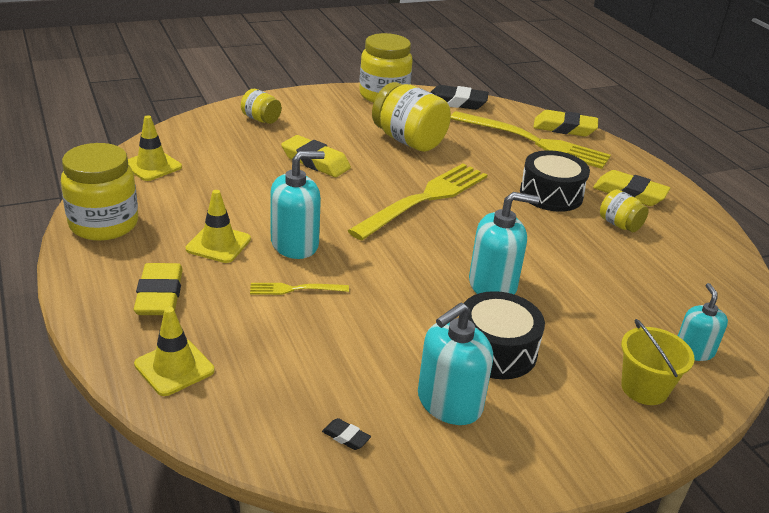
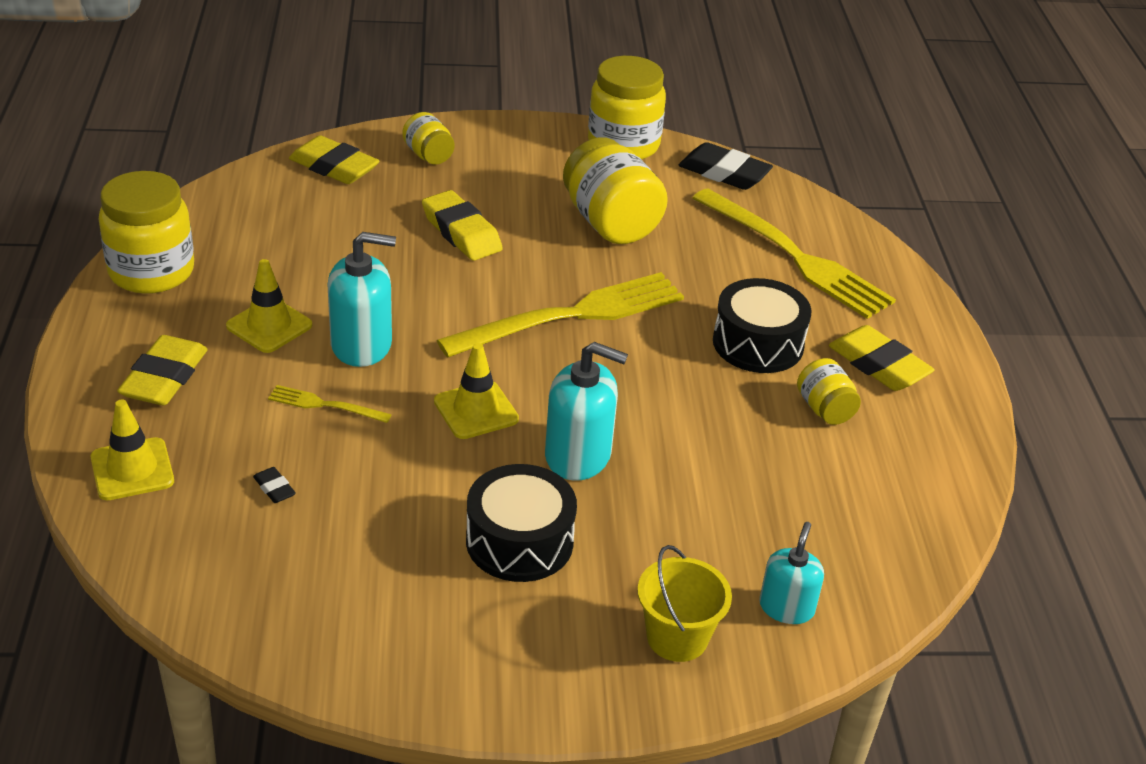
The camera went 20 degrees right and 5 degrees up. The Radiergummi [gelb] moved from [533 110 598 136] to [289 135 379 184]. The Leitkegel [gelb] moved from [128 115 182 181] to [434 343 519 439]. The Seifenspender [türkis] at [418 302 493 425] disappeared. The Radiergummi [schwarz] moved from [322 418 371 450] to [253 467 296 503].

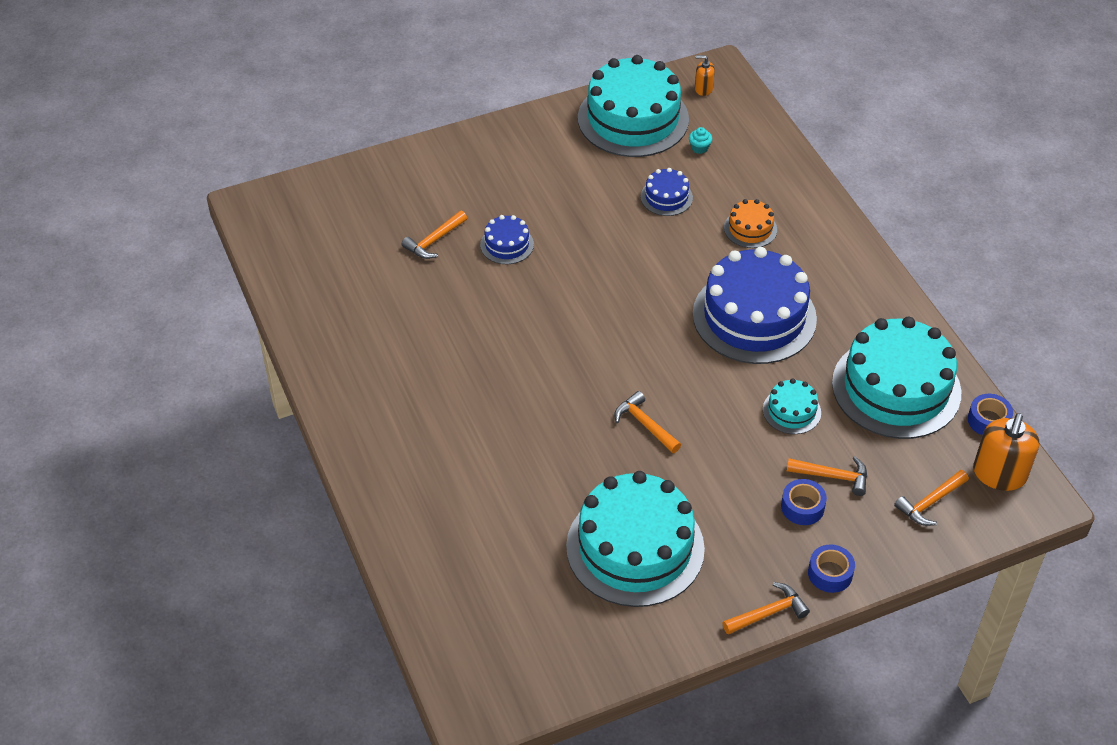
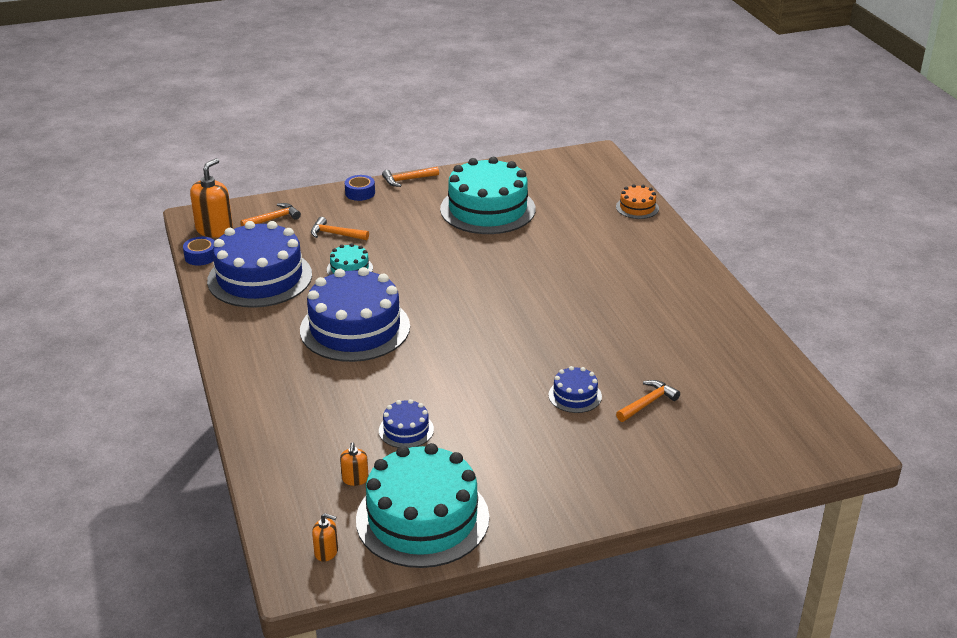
The camera went 175 degrees left and 15 degrees down. The Muffin [türkis] at [689 127 712 154] was replaced by the Seifenspender [orange] at [340 442 369 486]. The Kuchen [orange] moved from [724 199 777 248] to [616 184 659 219]. The Kuchen [türkis] at [832 317 961 439] became the Kuchen [blau] at [207 221 312 308]. The Hammer [orange] at [614 391 681 453] disappeared. The Klebeband [blau] at [781 479 827 525] disappeared.

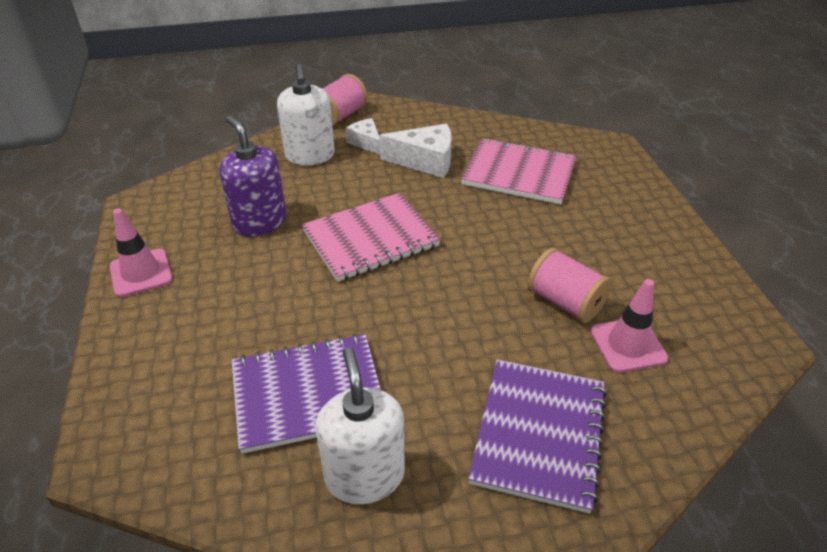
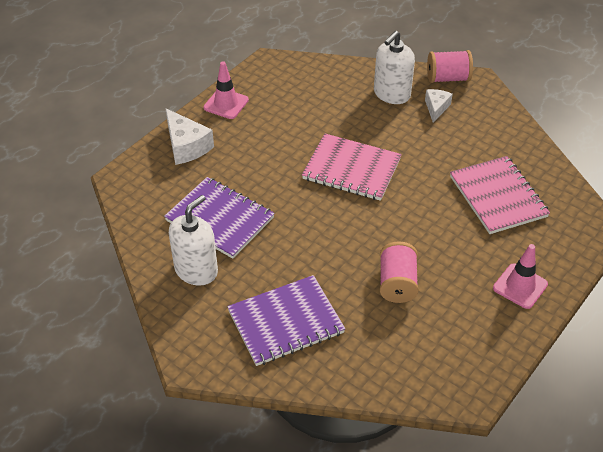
The camera went 50 degrees right and 5 degrees up. The Seifenspender [lila] at [219 116 287 237] disappeared. The Käse [weiß] moved from [379 124 452 178] to [165 108 214 165]. The Leitkegel [rosa] moved from [590 279 668 372] to [493 244 548 309].

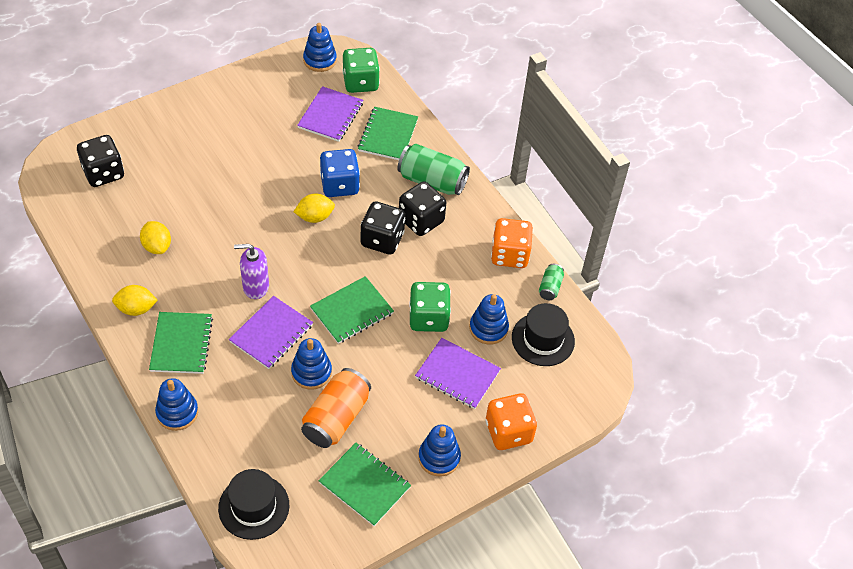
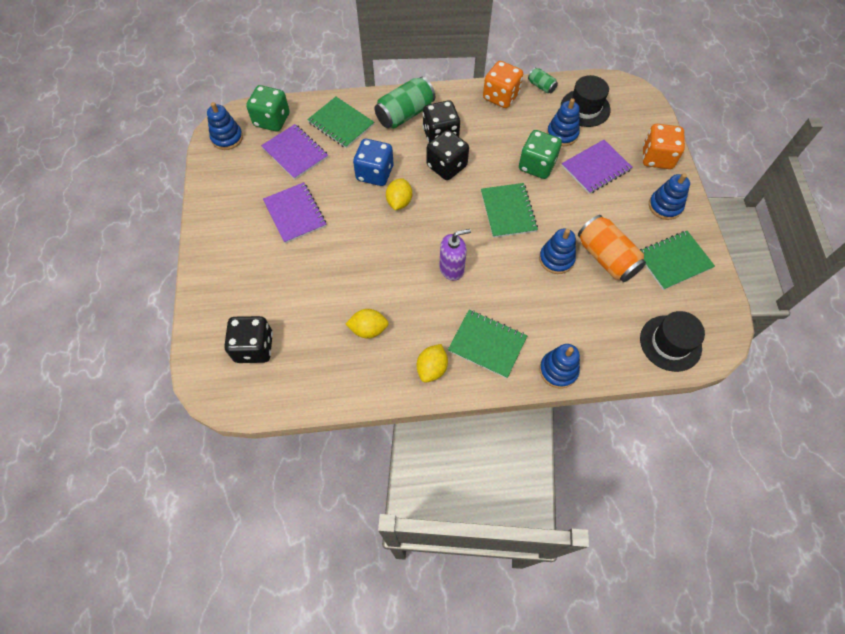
The camera went 60 degrees left and 10 degrees up. The Seifenspender [lila] at [234 244 269 299] turned 135 degrees counterclockwise. The Notizbuch [lila] moved from [229 296 313 369] to [263 182 326 243].

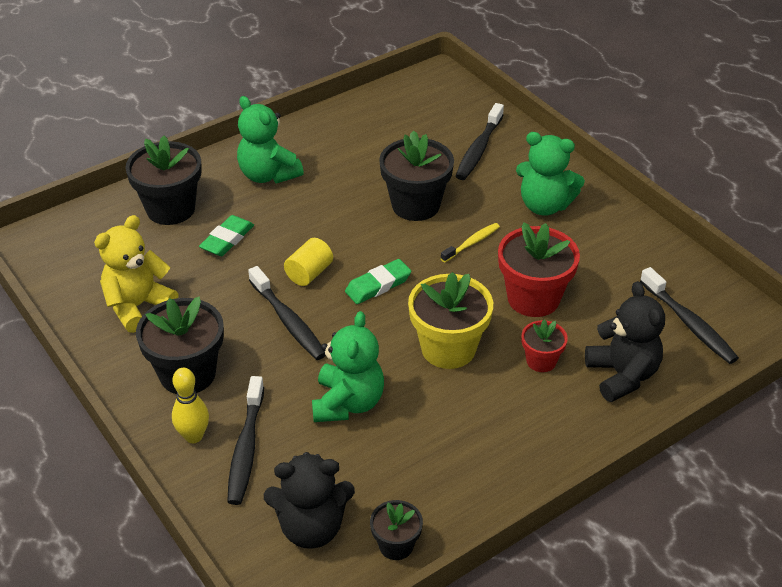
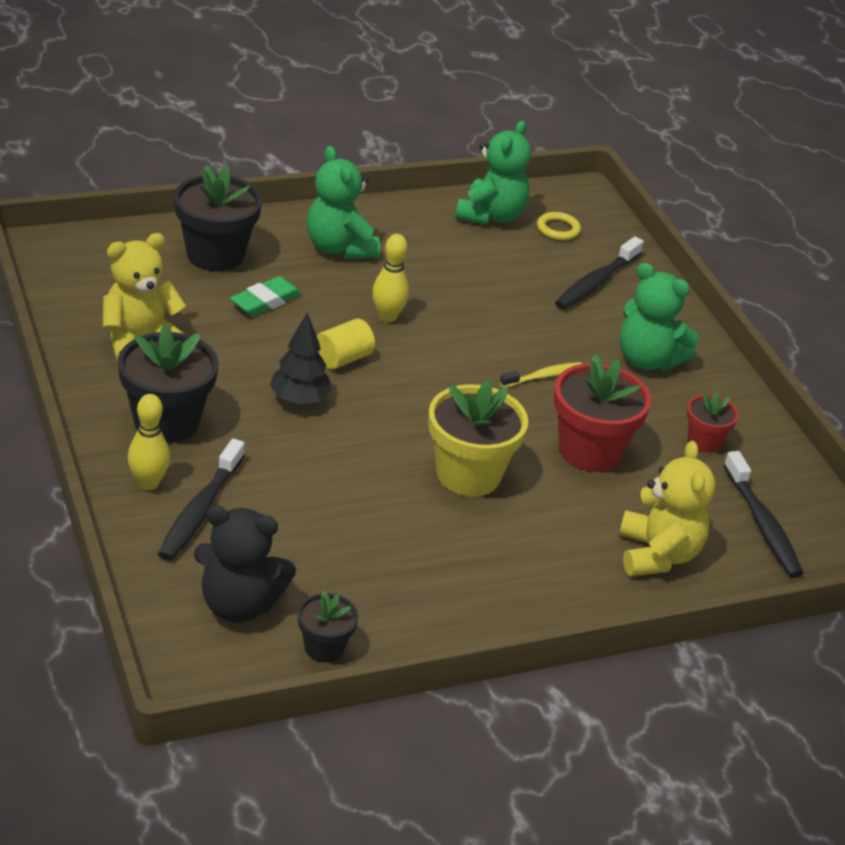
The camera went 10 degrees right and 5 degrees down. The Blumentopf [schwarz] at [379 130 454 221] disappeared. The Radiergummi [grün] at [345 259 411 304] disappeared. The Zahnbürste [schwarz] at [248 266 326 360] was replaced by the Baum [schwarz] at [270 312 332 405]. The Teddybär [schwarz] at [585 281 665 402] became the Teddybär [gelb] at [619 441 715 576]. The Teddybär [grün] moved from [312 311 384 422] to [455 120 531 225]. The Blumentopf [rot] moved from [522 319 568 372] to [687 392 738 452]. The Ring [gelb] at [537 212 581 240] appeared. The Bowlingkegel [gelb] at [372 234 409 322] appeared.

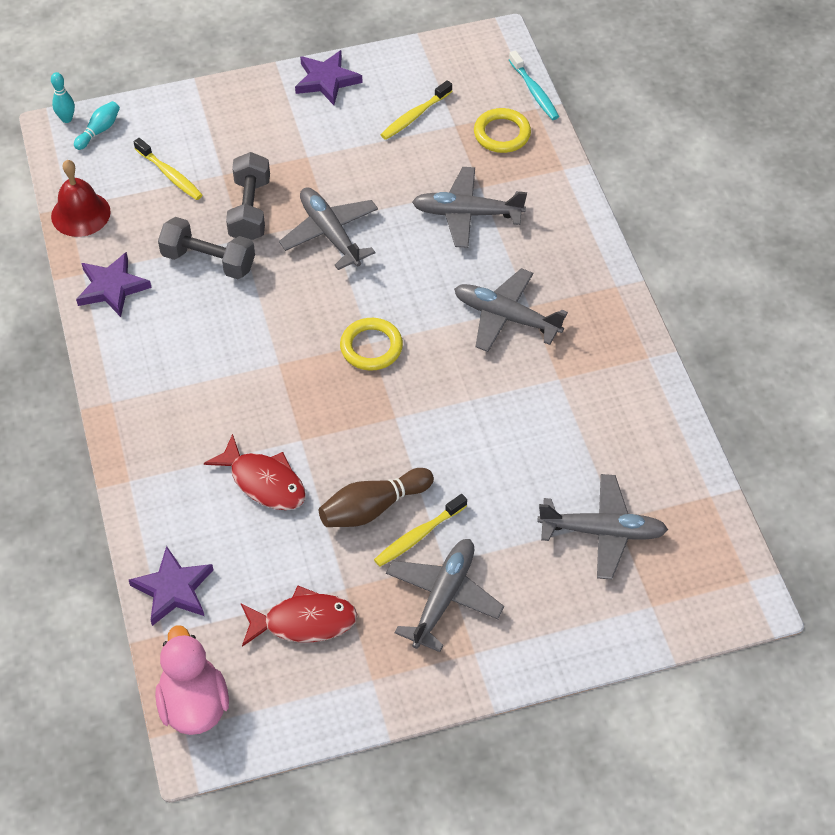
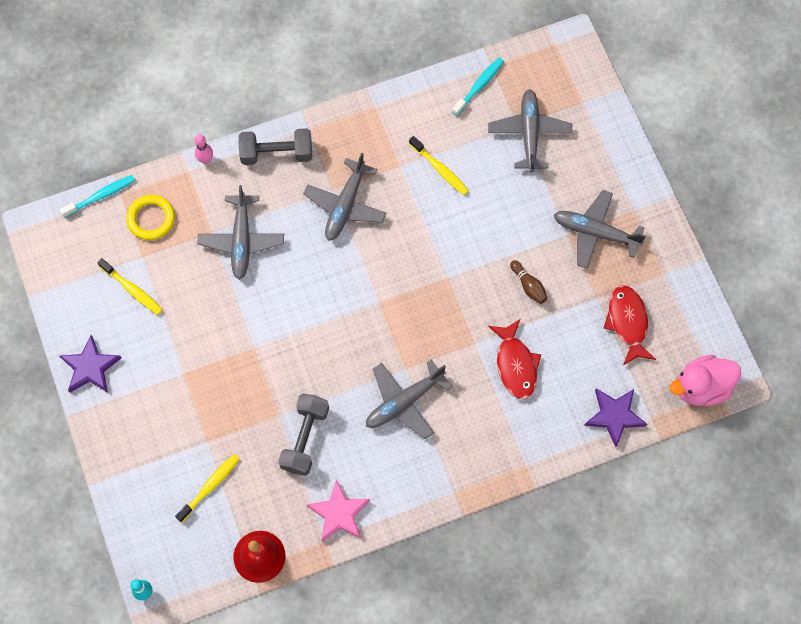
The camera went 95 degrees left and 15 degrees up. The Bowlingkegel [türkis] at [74 101 120 150] disappeared. The Hantel [grau] moved from [226 152 270 240] to [239 128 312 165]. The Flugzeug [grau] moved from [279 187 378 270] to [366 360 452 439]. The Stern [lila] at [76 252 152 317] became the Stern [rosa] at [307 479 370 542]. The Ring [gelb] at [340 318 403 371] disappeared. The Fisch [rot] at [204 434 306 510] turned 135 degrees clockwise. The Bowlingkegel [braun] at [319 468 434 527] changed to 0.59 times the size. The Zahnbürste [gelb] moved from [374 494 467 567] to [409 136 469 195]. The Zahnbürste [türkis] at [452 58 504 116] appeared. The Bowlingkegel [rosa] at [195 135 213 164] appeared.

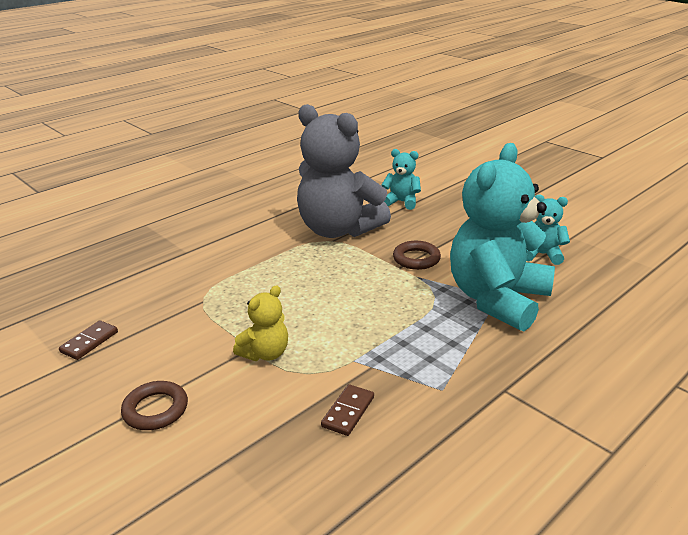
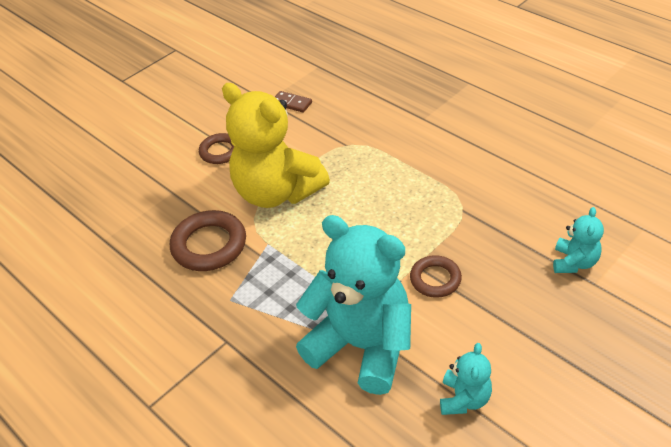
The camera went 90 degrees right and 15 degrees up. The Teddybär [grau] at [297 104 391 238] disappeared. The Teddybär [gelb] at [233 285 288 361] changed to 2.21 times the size. The Dominostein [braun] at [321 384 374 436] was replaced by the Ring [braun] at [170 210 246 271].

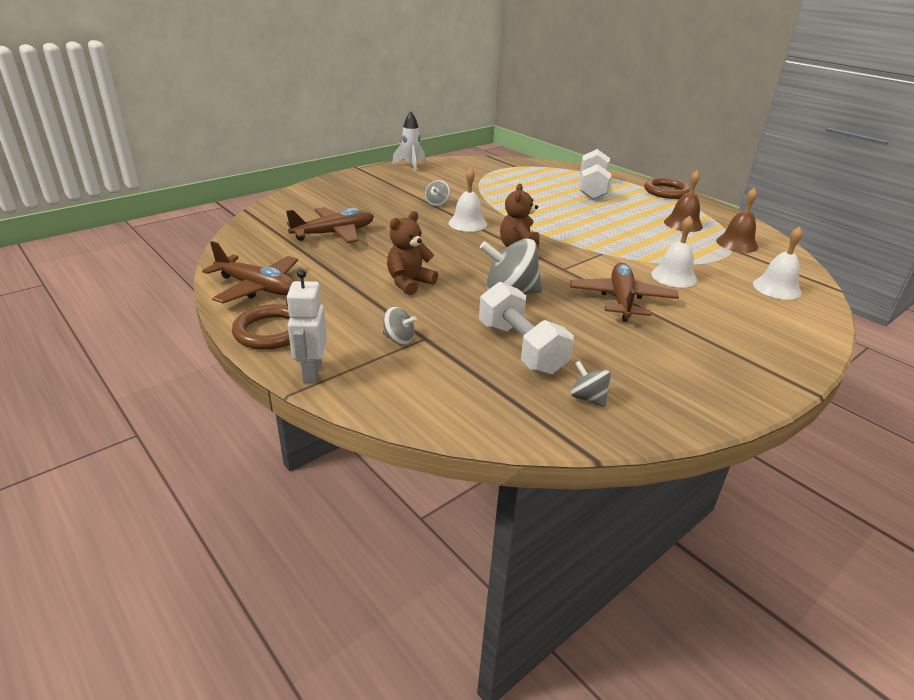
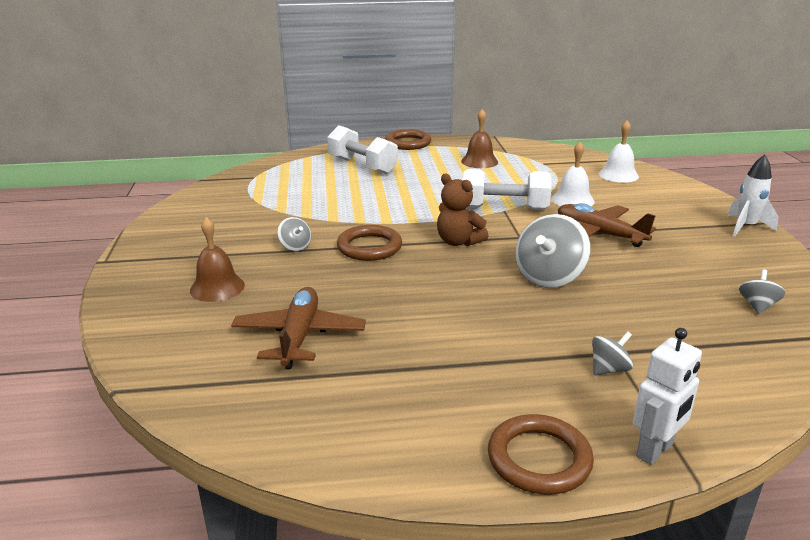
The camera went 55 degrees left and 5 degrees down. The Rakete [weiß] moved from [392 111 425 172] to [727 155 778 236]. The Glocke [weiß] at [449 168 487 232] was replaced by the Ring [braun] at [337 225 402 261]. The Glocke [braun] moved from [716 188 758 253] to [190 217 245 302]. The Teddybär [braun] at [387 211 438 295] disappeared. The Flugzeug [braun] at [202 241 298 303] disappeared. The Roboter [weiß] at [286 269 327 382] turned 75 degrees counterclockwise. The Hantel [weiß] moved from [479 282 574 375] to [463 169 552 210]. The Kreisel [grau] at [571 361 611 407] turned 120 degrees clockwise.

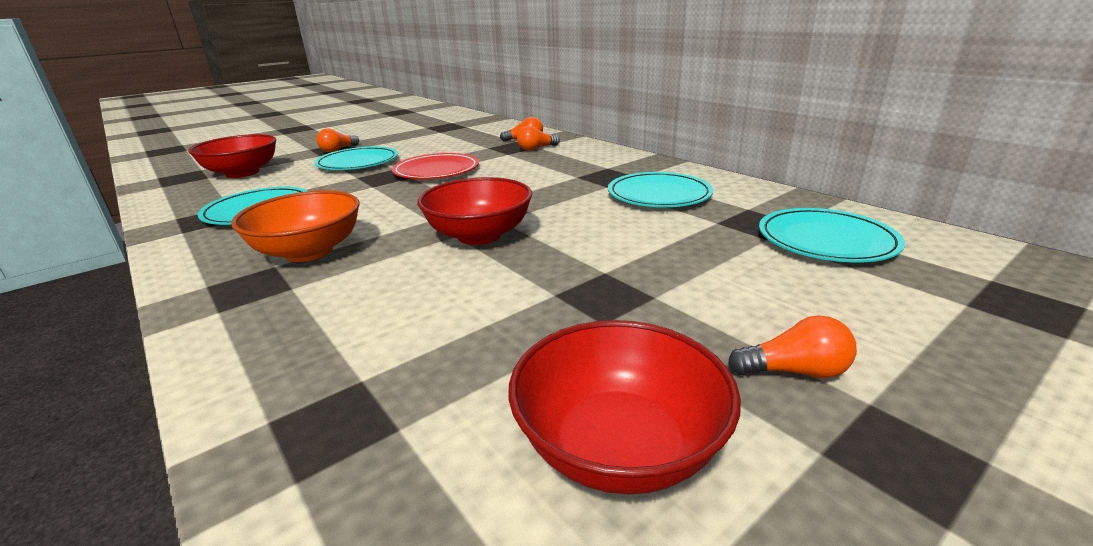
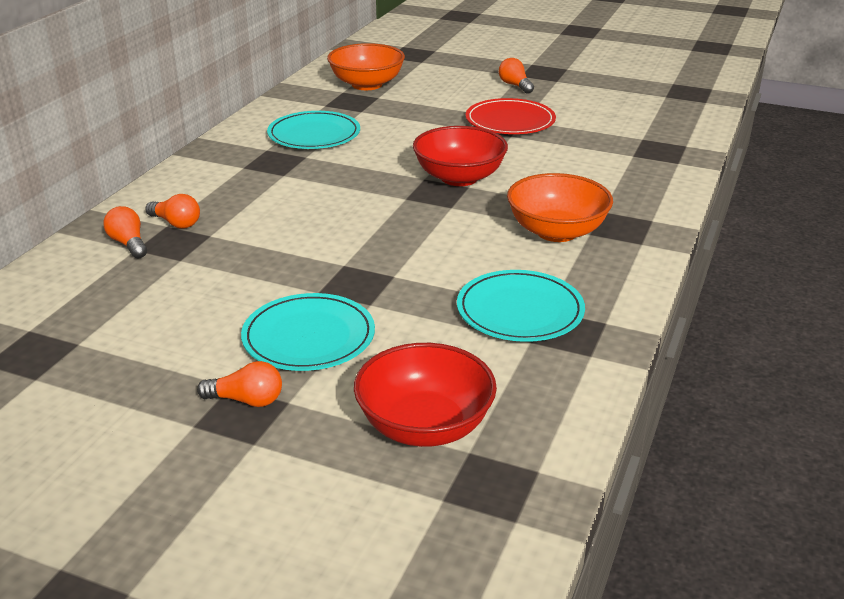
The camera went 120 degrees left and 5 degrees up. The Teller [rot] moved from [392 153 479 179] to [466 98 556 134]. The Teller [türkis] at [759 208 905 262] was replaced by the Schüssel [orange] at [327 43 405 90]. The Schüssel [rot] at [508 320 741 495] disappeared.

